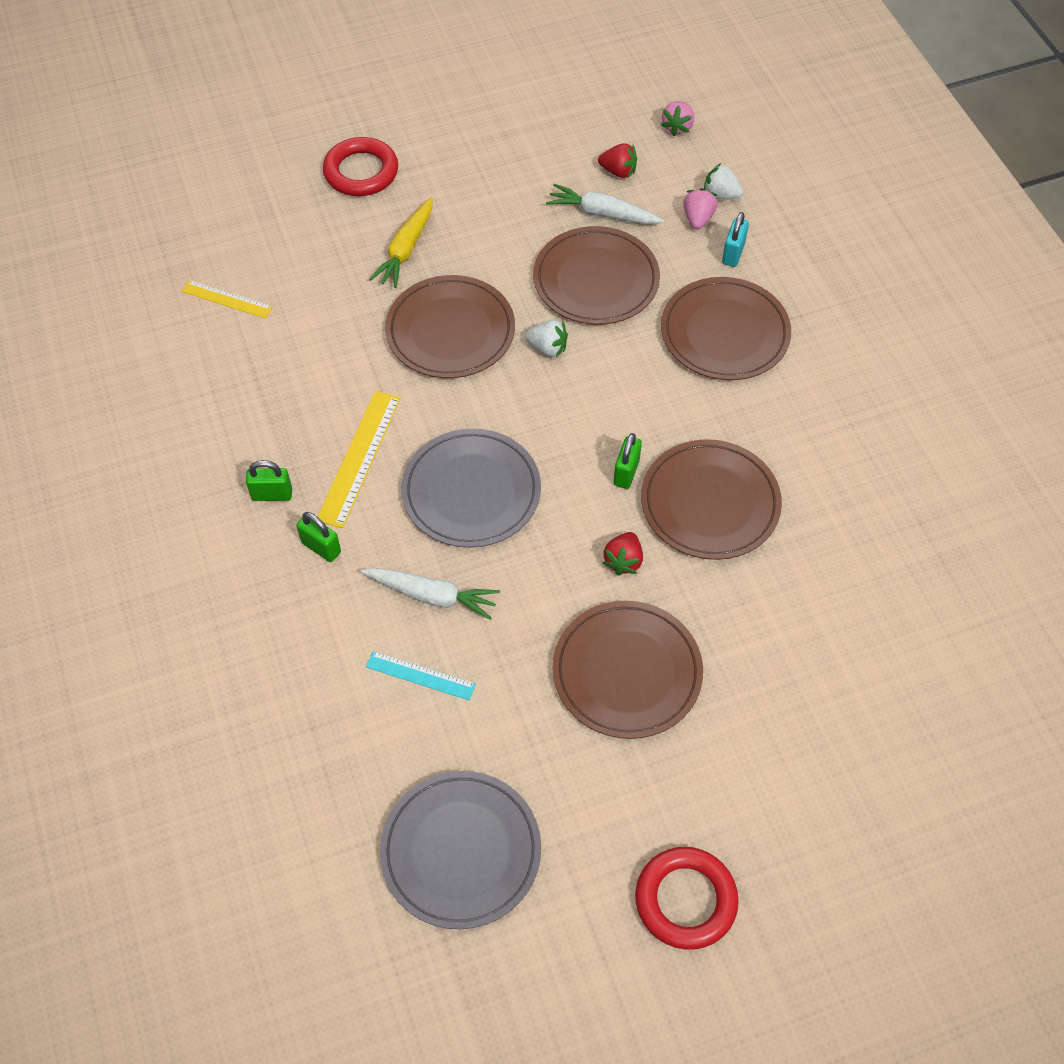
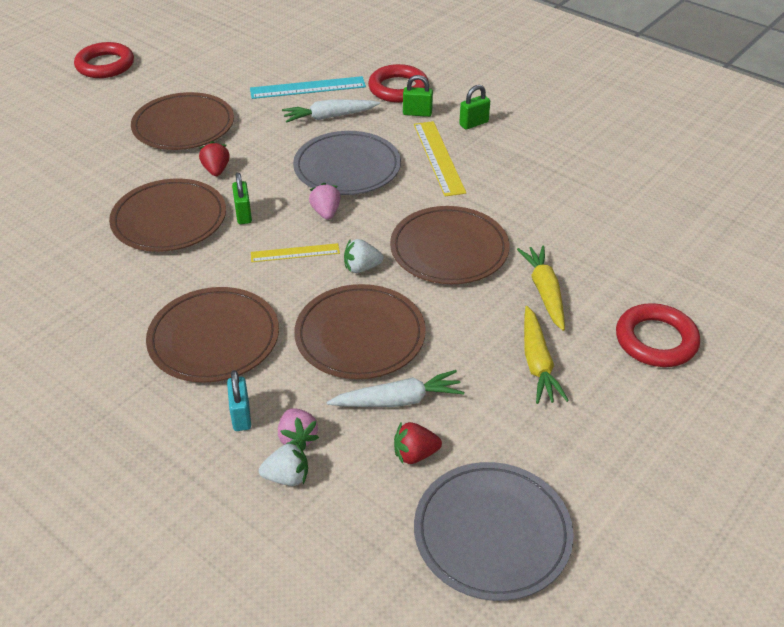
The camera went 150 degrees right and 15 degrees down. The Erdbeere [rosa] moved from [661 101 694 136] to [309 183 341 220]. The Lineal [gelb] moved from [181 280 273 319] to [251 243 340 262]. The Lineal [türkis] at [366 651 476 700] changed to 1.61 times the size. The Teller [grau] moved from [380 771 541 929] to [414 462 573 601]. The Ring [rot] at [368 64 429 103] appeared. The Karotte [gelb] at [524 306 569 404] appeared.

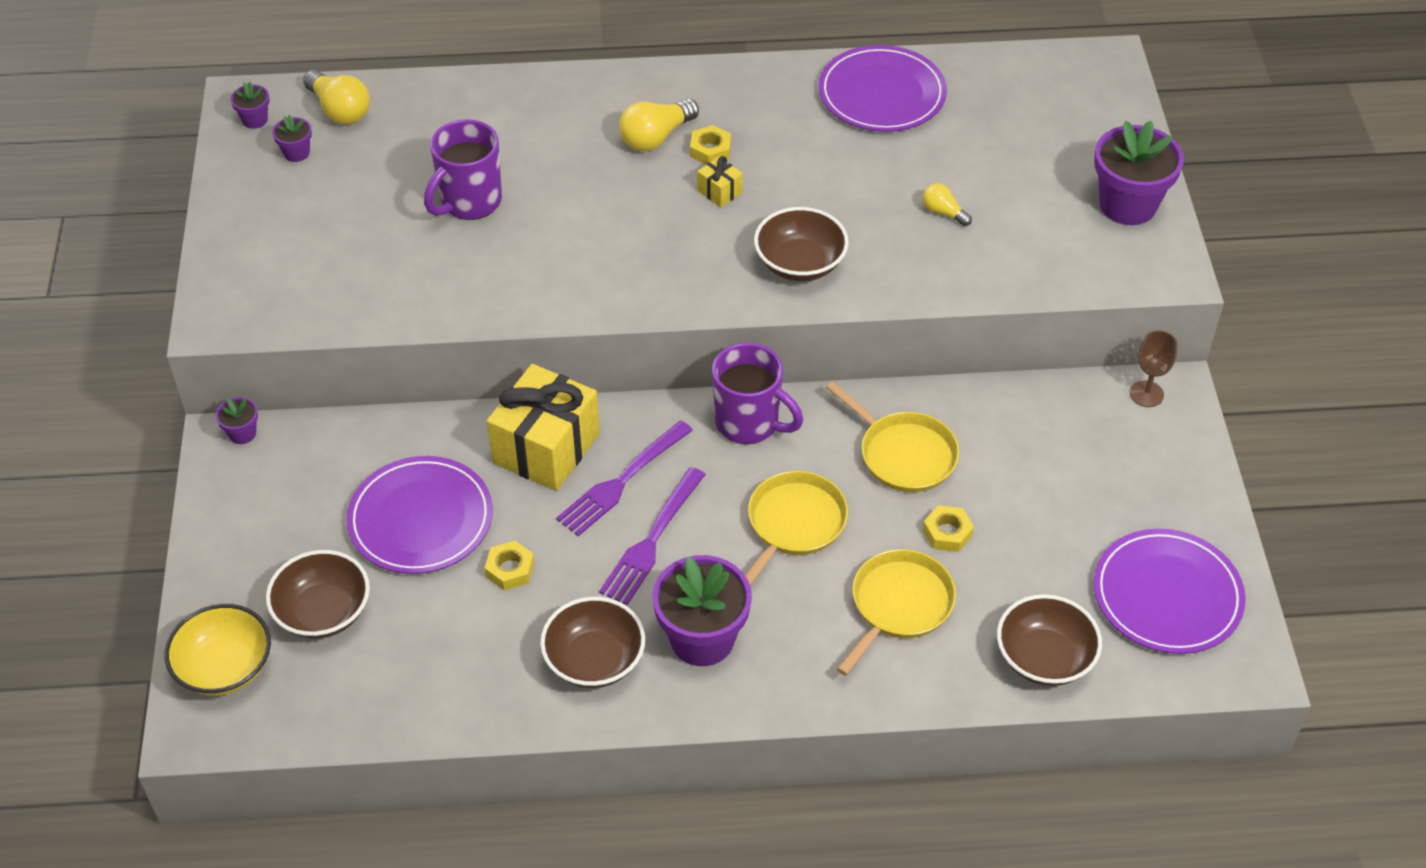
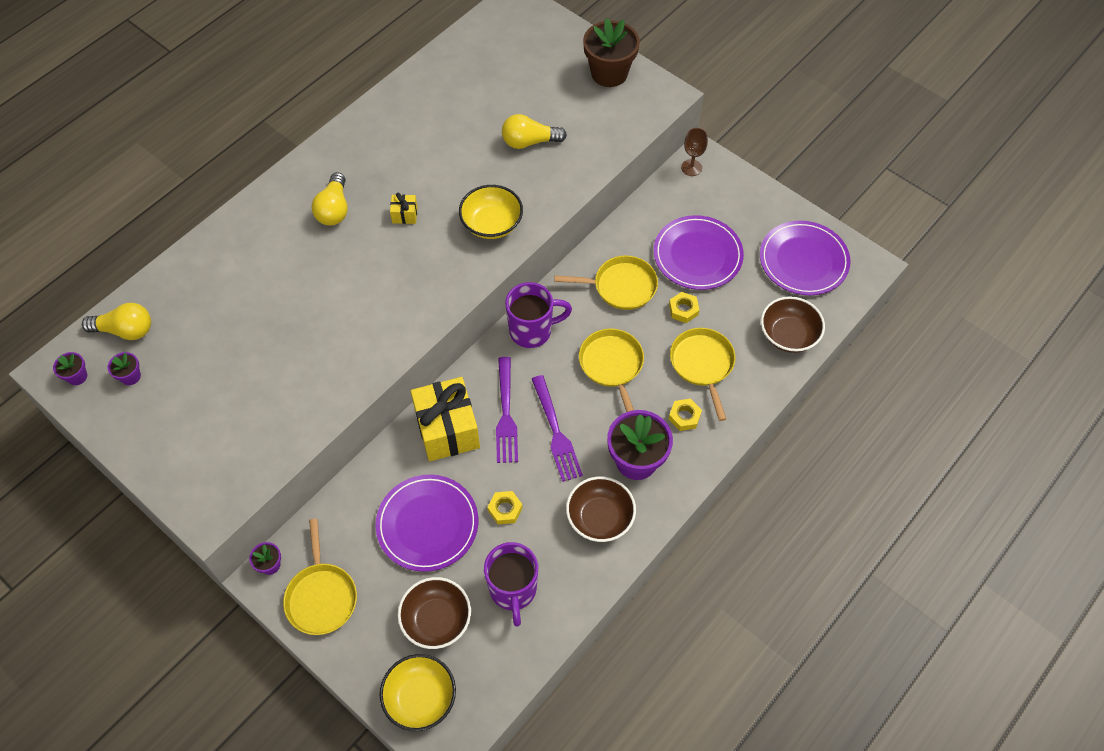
The camera went 45 degrees left and 10 degrees up. The Teller [lila] moved from [819 45 947 132] to [654 215 744 290]. The Tasse [lila] moved from [424 119 502 220] to [484 542 538 627]. The Blumentopf [lila] at [1094 121 1184 225] became the Blumentopf [braun] at [583 18 640 87]. The Sechskantmutter [gelb] moved from [690 125 731 165] to [668 399 702 431]. The Glühbirne [gelb] at [923 183 972 226] changed to 1.73 times the size. The Schüssel [braun] at [754 207 849 281] became the Schüssel [gelb] at [459 185 523 239]. The Pfanne [gelb] at [283 519 357 635] appeared.

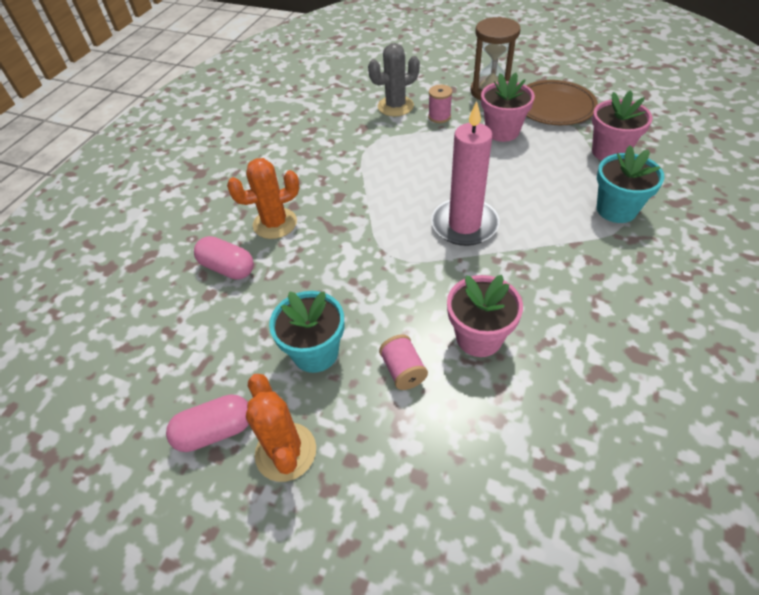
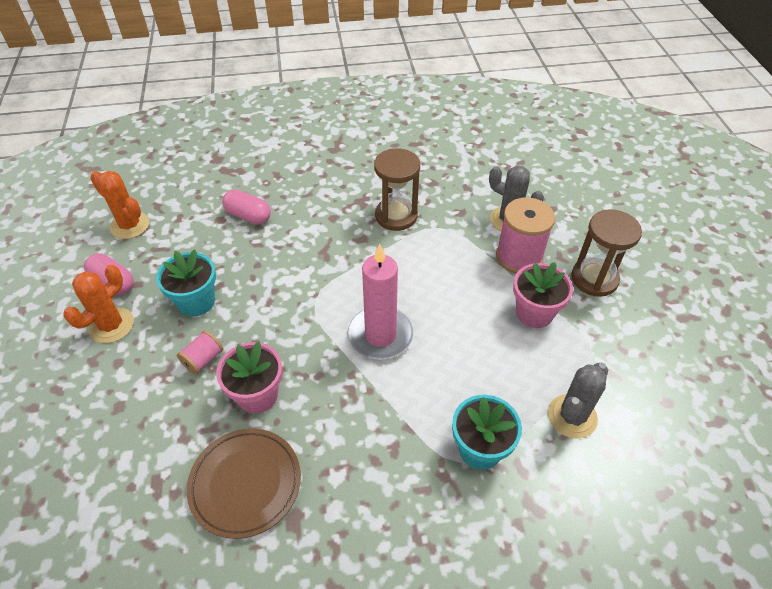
The camera went 55 degrees right and 0 degrees up. The Teller [braun] moved from [526 80 598 125] to [187 428 301 539]. The Garnrolle [rosa] at [428 85 452 123] changed to 1.93 times the size. The Blumentopf [rosa] at [592 90 653 161] was replaced by the Kaktus [grau] at [548 363 608 438]. The Kaktus [orange] moved from [227 158 299 239] to [90 171 149 239]. The Kapsel [rosa] at [194 236 254 280] turned 60 degrees counterclockwise. The Sanduhr [braun] at [374 148 420 231] appeared.

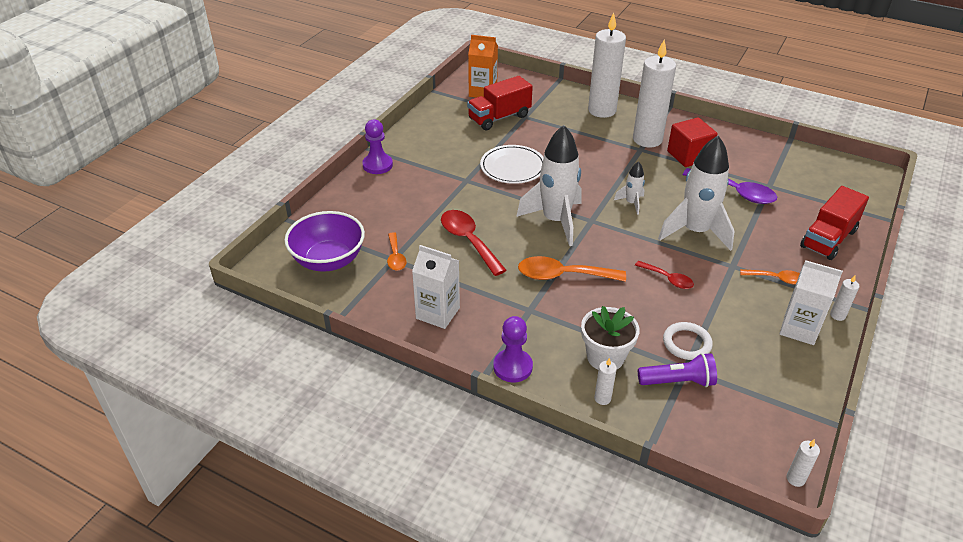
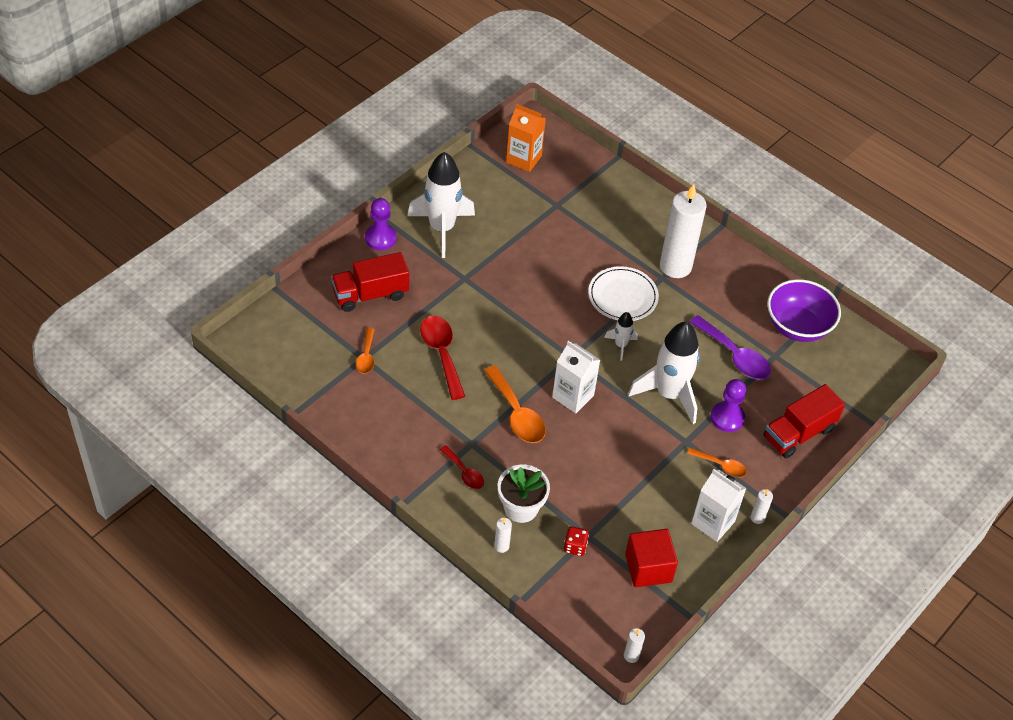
The camera went 10 degrees right and 10 degrees up. The Kerze [weiß] at [588 13 626 118] disappeared. The Lastwagen [rot] moved from [467 76 533 131] to [331 252 409 312]. The Kubus [rot] moved from [667 118 717 167] to [625 529 678 587]. The Rakete [weiß] moved from [516 125 582 246] to [407 152 475 258]. The Teller [weiß] moved from [480 145 544 184] to [588 266 659 321]. The Schüssel [lila] moved from [284 211 365 272] to [767 279 841 342]. The Getränkekarton [weiß] moved from [412 245 460 329] to [552 341 600 413]. The Löffel [orange] at [518 256 626 282] turned 135 degrees counterclockwise. The Löffel [rot] moved from [635 261 694 289] to [440 445 484 489]. The Bauer [lila] moved from [493 316 533 382] to [710 379 746 432]. The Ring [weiß] at [663 322 713 360] disappeared. The Taschenlampe [lila] at [638 353 717 387] was replaced by the Spielwürfel [rot] at [564 526 589 556].

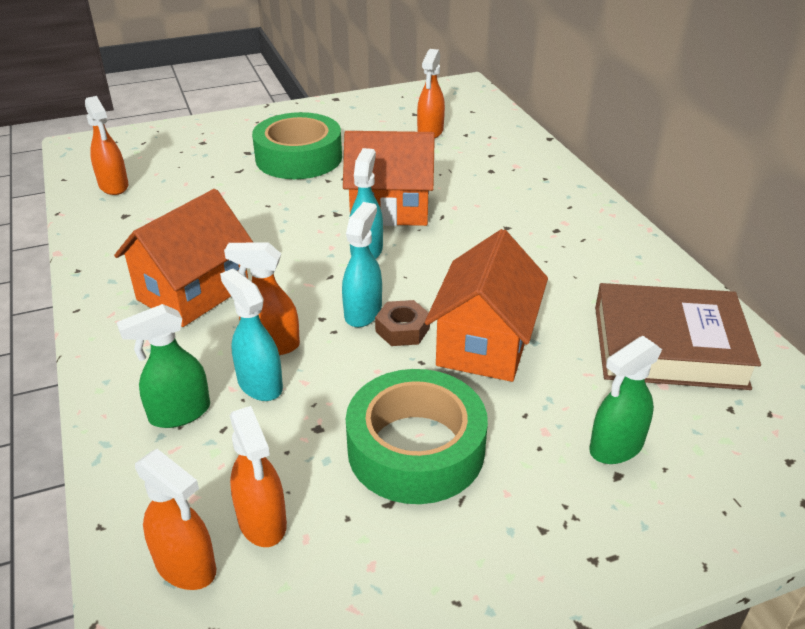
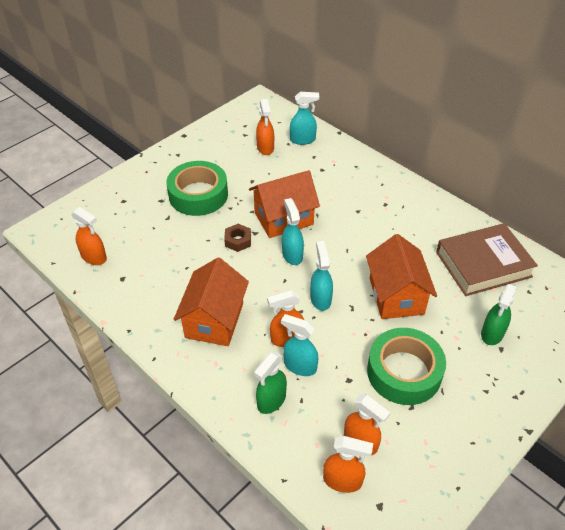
The camera went 25 degrees left and 10 degrees up. The Sechskantmutter [braun] moved from [375 300 430 346] to [224 224 251 252]. The Sprühflasche [türkis] at [290 92 319 145] appeared.

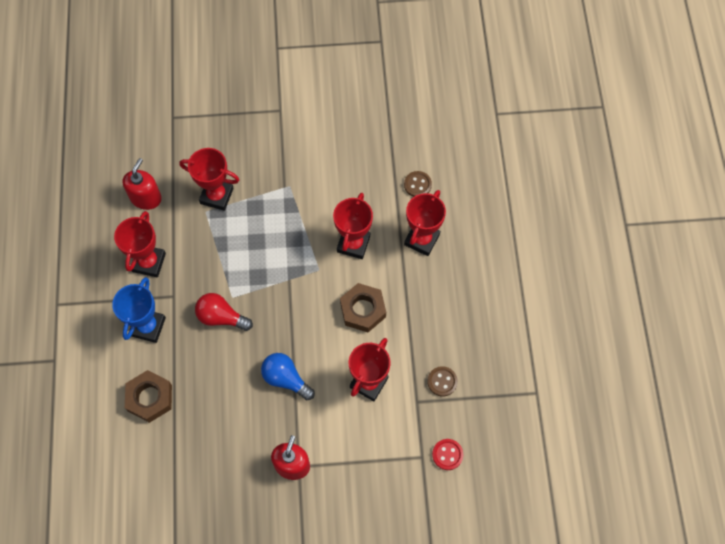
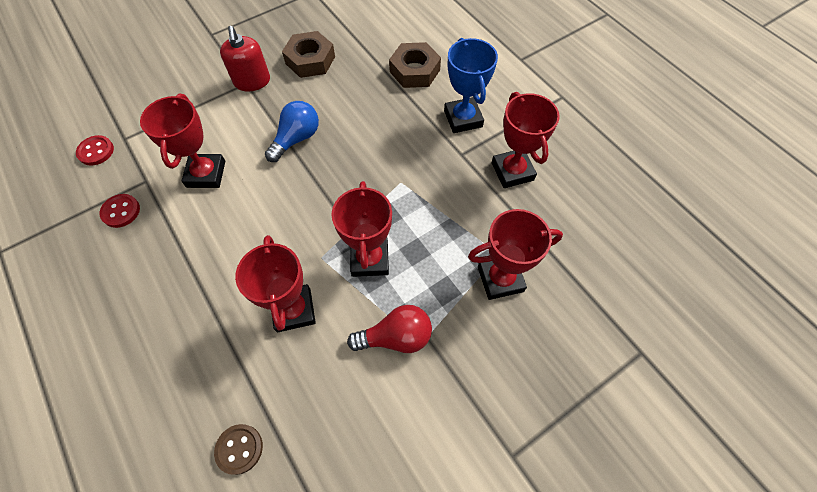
The camera went 150 degrees right and 5 degrees down. The Seifenspender [rot] at [122 158 162 210] disappeared. The Pokal [rot] moved from [404 190 446 256] to [331 181 392 277]. The Sechskantmutter [braun] moved from [340 283 386 332] to [282 31 335 78]. The Glühbirne [rot] moved from [195 293 253 331] to [347 305 432 353]. The Glühbirne [blau] at [261 353 315 400] turned 60 degrees counterclockwise. The Knopf [braun] at [427 366 458 396] became the Knopf [rot] at [100 194 140 228].

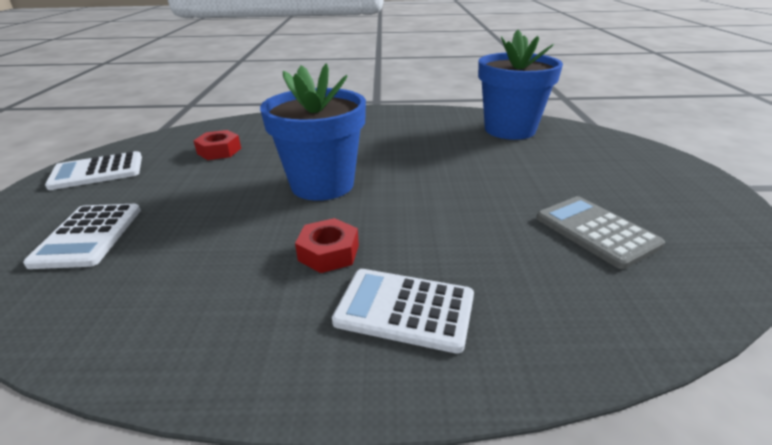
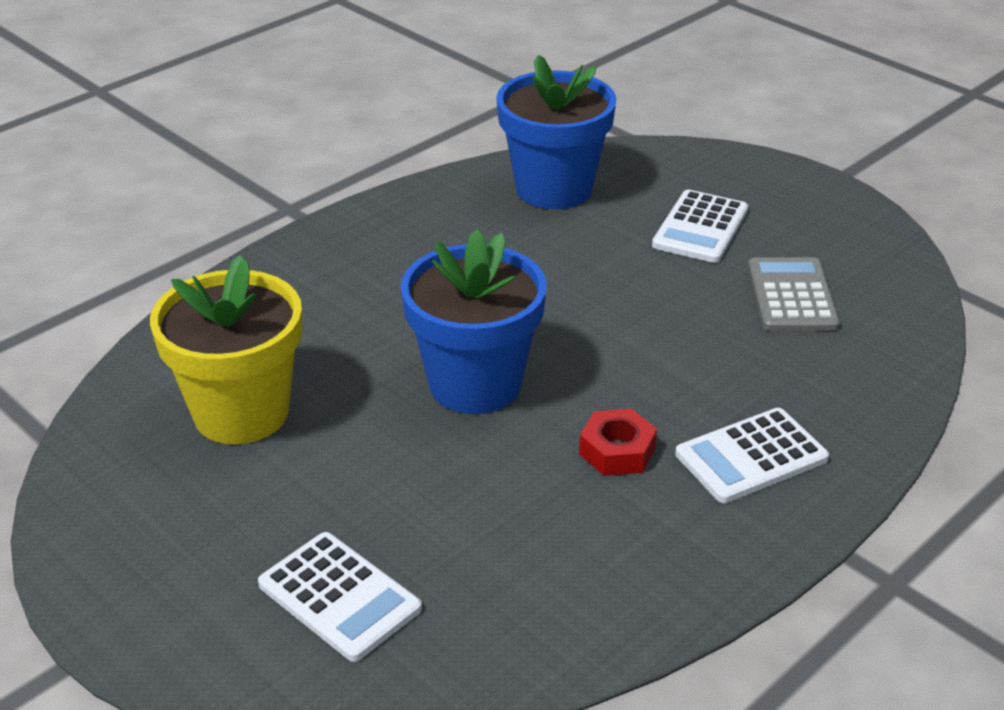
The camera went 45 degrees left and 5 degrees up. The Sechskantmutter [rot] at [193 130 241 160] was replaced by the Blumentopf [gelb] at [150 255 302 444]. The Taschenrechner [weiß] moved from [45 151 142 190] to [652 190 748 263]. The Taschenrechner [grau] at [536 196 665 269] turned 75 degrees clockwise.

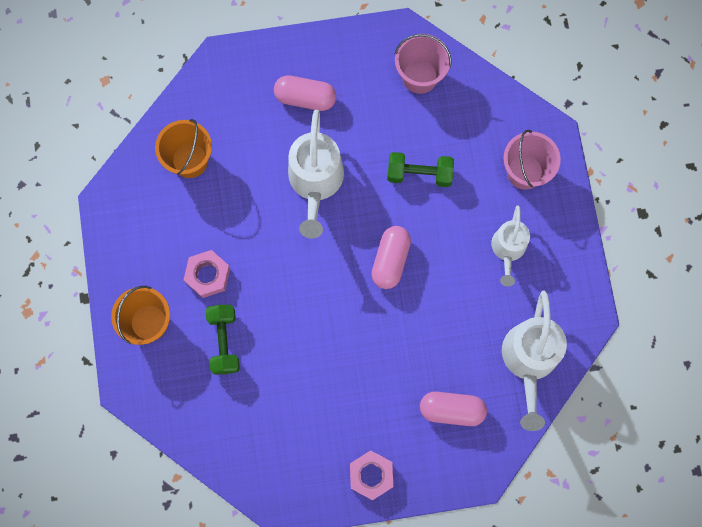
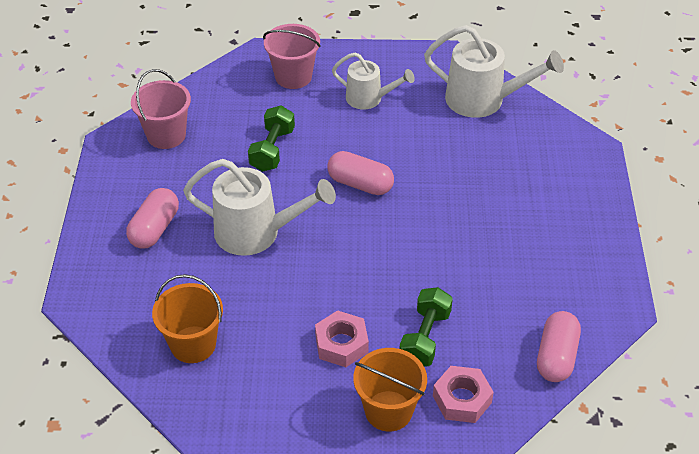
The camera went 80 degrees left and 30 degrees down. The Hantel [grün] at [206 305 240 375] turned 75 degrees counterclockwise. The Kapsel [rosa] moved from [420 392 487 426] to [537 311 581 382]. The Sechskantmutter [rosa] moved from [350 450 393 500] to [433 366 494 423].

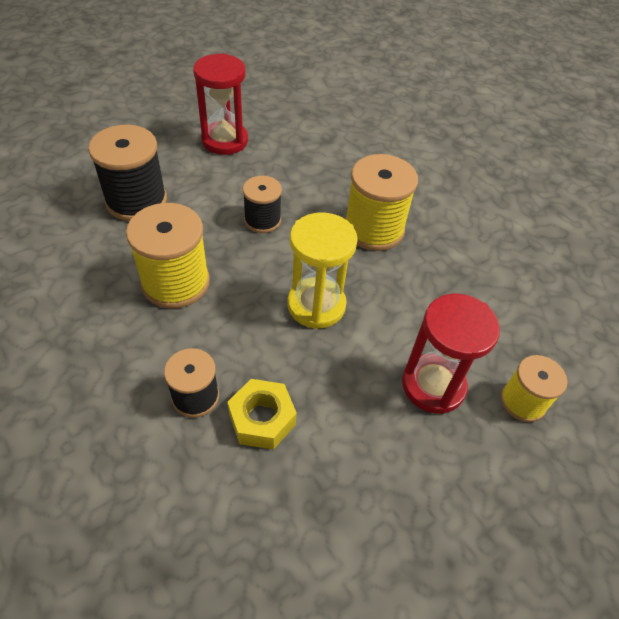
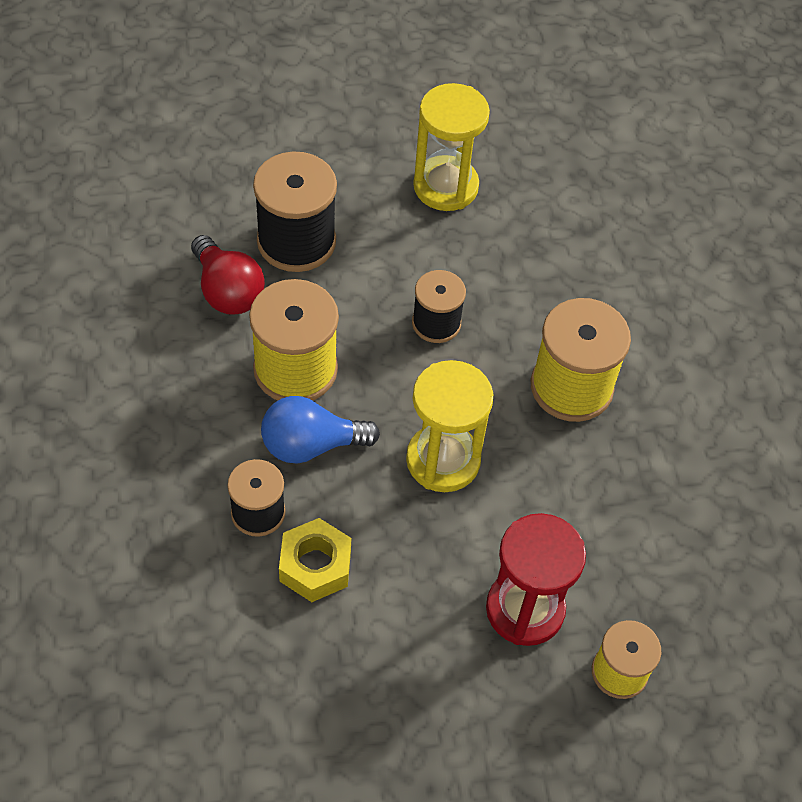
The camera went 25 degrees right and 5 degrees up. The Sanduhr [rot] at [193 53 248 155] became the Sanduhr [gelb] at [413 83 490 211]. The Glühbirne [rot] at [191 235 265 315] appeared. The Glühbirne [blau] at [261 396 380 463] appeared.

